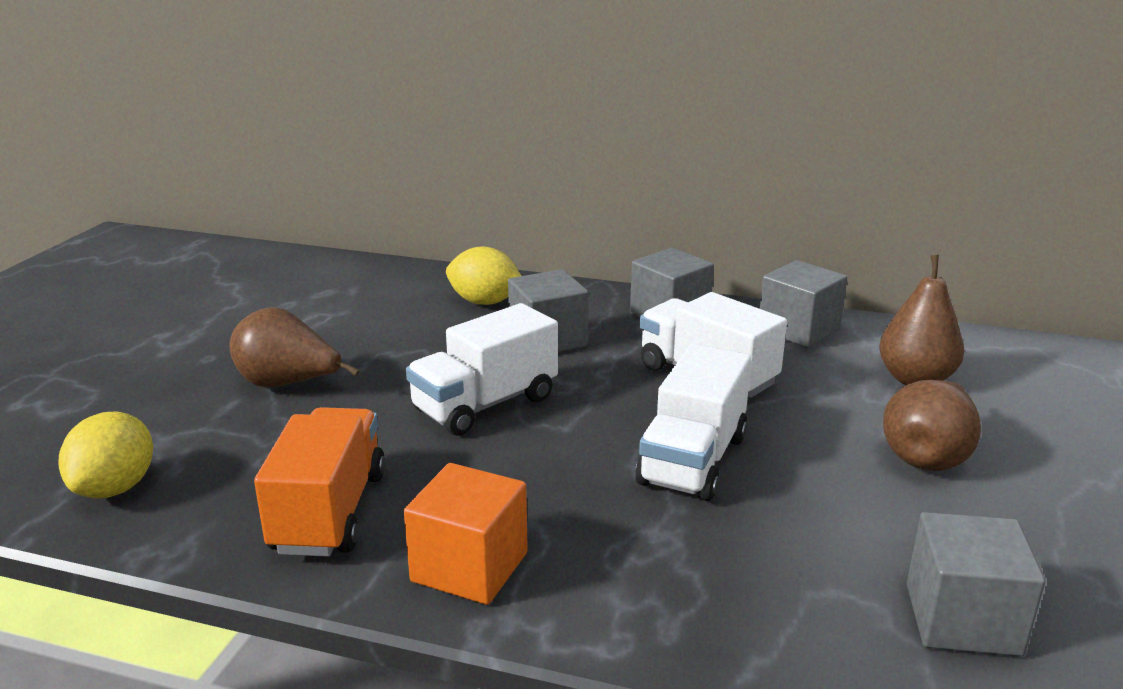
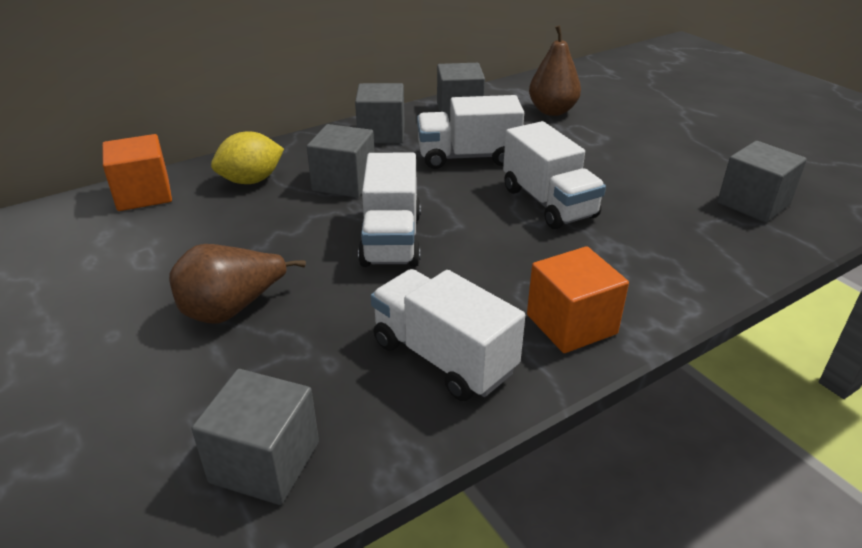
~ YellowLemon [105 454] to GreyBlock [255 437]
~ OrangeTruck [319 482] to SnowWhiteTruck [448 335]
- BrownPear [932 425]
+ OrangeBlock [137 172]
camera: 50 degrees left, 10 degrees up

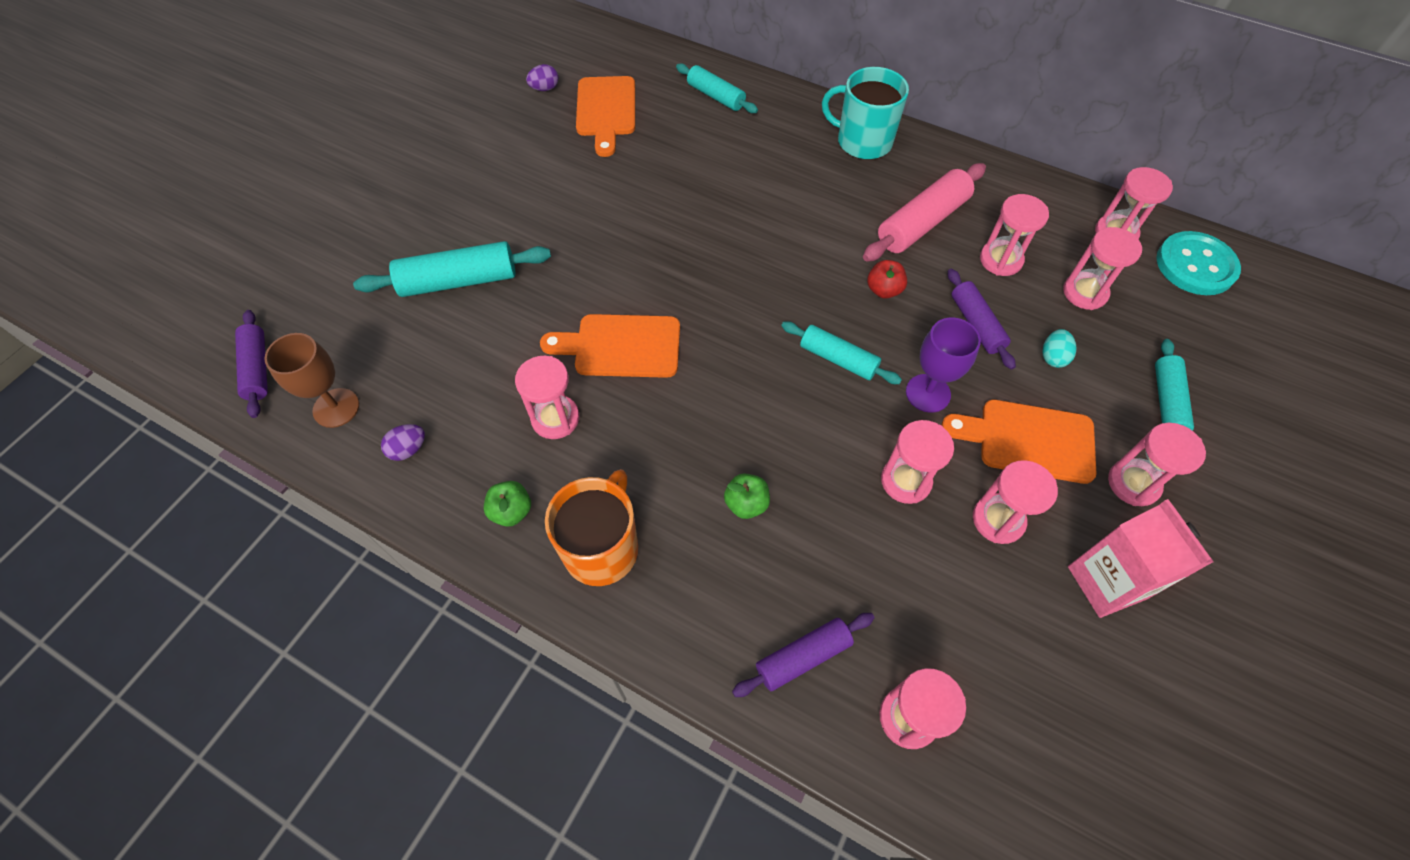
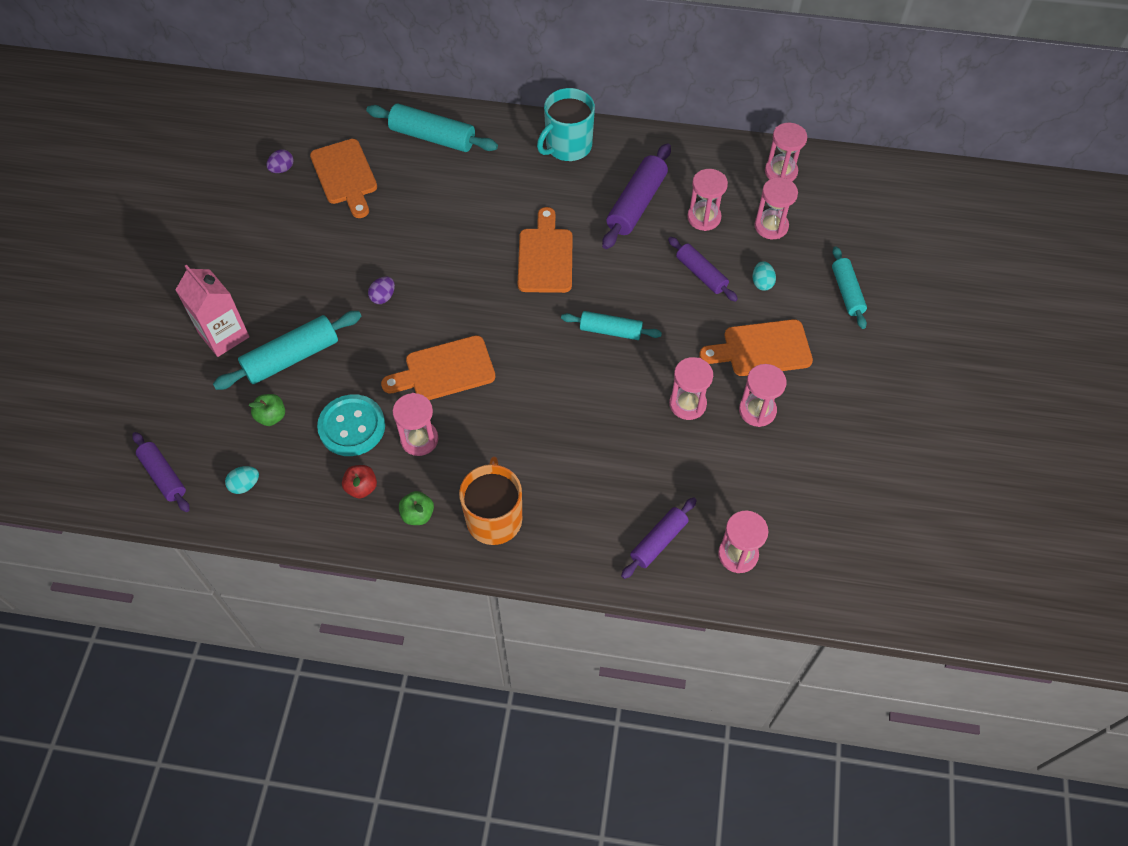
~ BrownGoblet [311 380] to AquaToyEgg [242 480]
~ RoyalPurpleToyEgg [403 442] to [381 290]
~ AquaPastryRoller [717 88] = [432 128] x1.55
~ GreenAppleFruit [747 496] to [266 410]
~ AquaCoffeeMug [865 113] = [566 124] 45 degrees counterclockwise
~ RosyPastryRoller [924 212] to RoyalPurplePastryRoller [636 196]
~ RedAppleFruit [887 279] to [359 482]
- RoyalPurpleGoblet [943 365]
~ RosyCarton [1141 558] to [213 310]
- RosySandTimer [1157 464]
~ AquaShirtButton [1198 263] to [351 425]
+ OrangeChoppingBoard [545 250]
camera: 20 degrees left, 0 degrees up

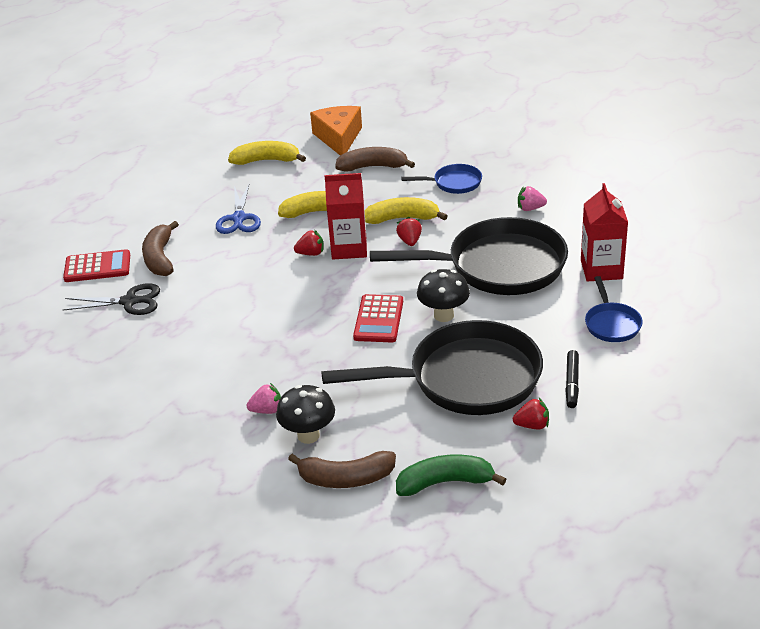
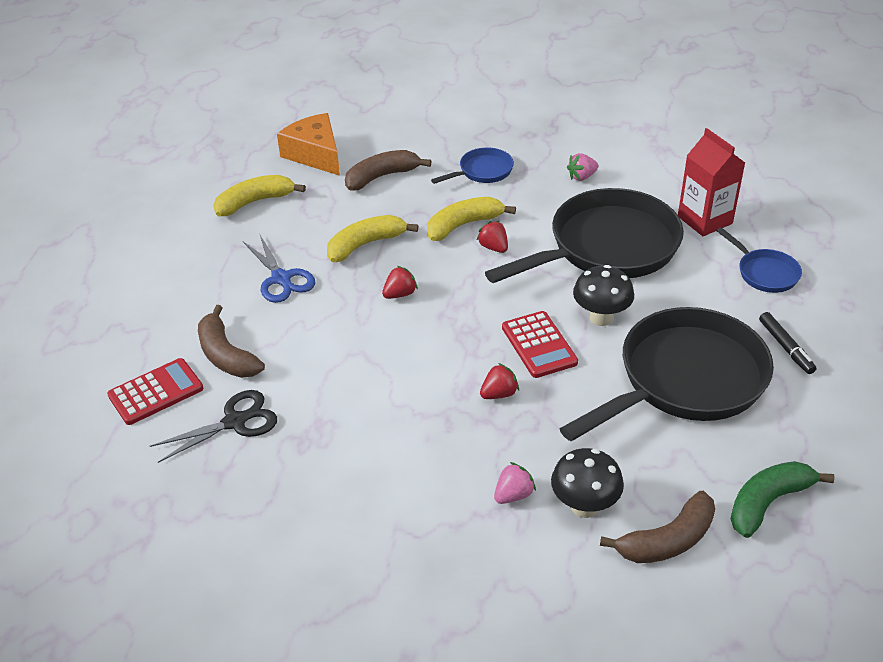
- RedCarton [346 216]
~ RedStrawberry [531 413] to [499 381]
camera: 30 degrees left, 5 degrees up

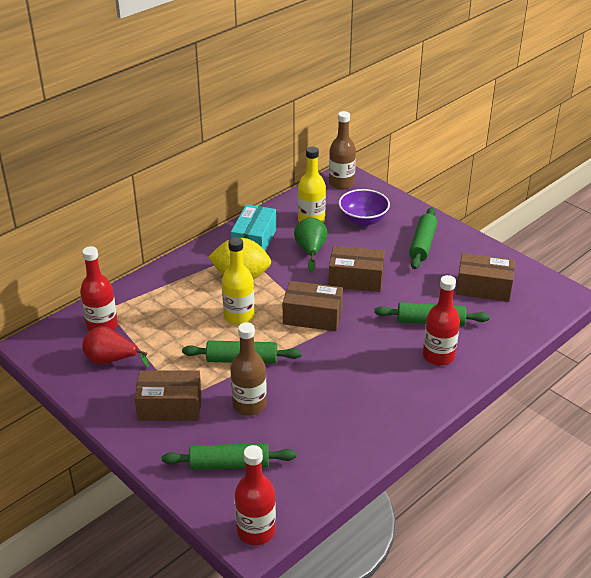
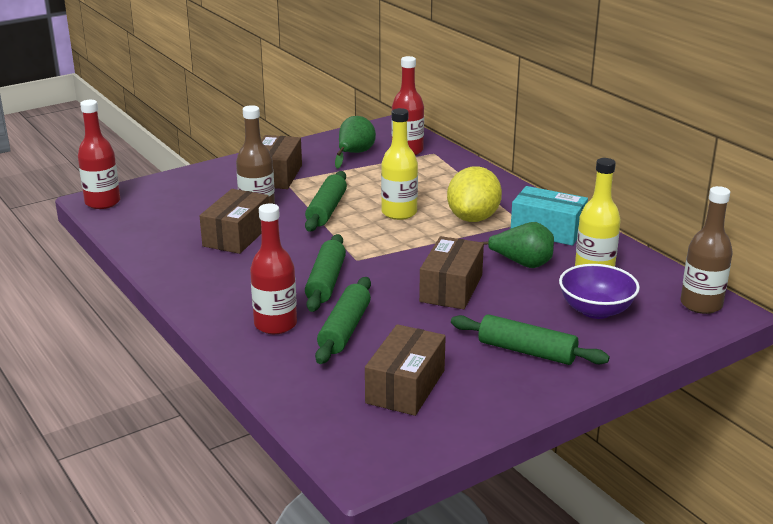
~ RedPear [115 346] to GreenPear [355 142]
~ GreenPastryRoller [229 456] to [325 273]
~ BrownPackage [313 306] to [234 221]
camera: 100 degrees right, 10 degrees down

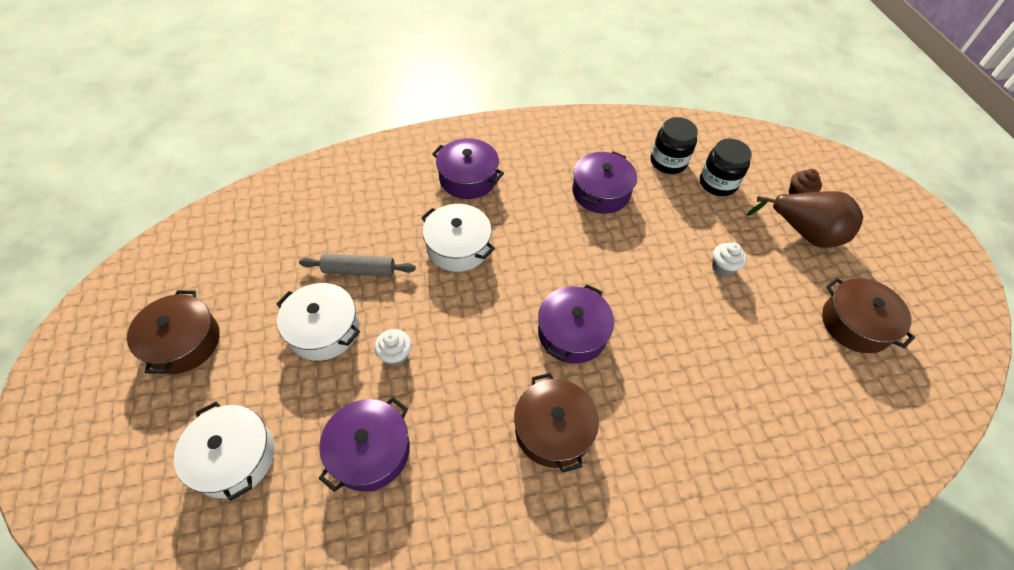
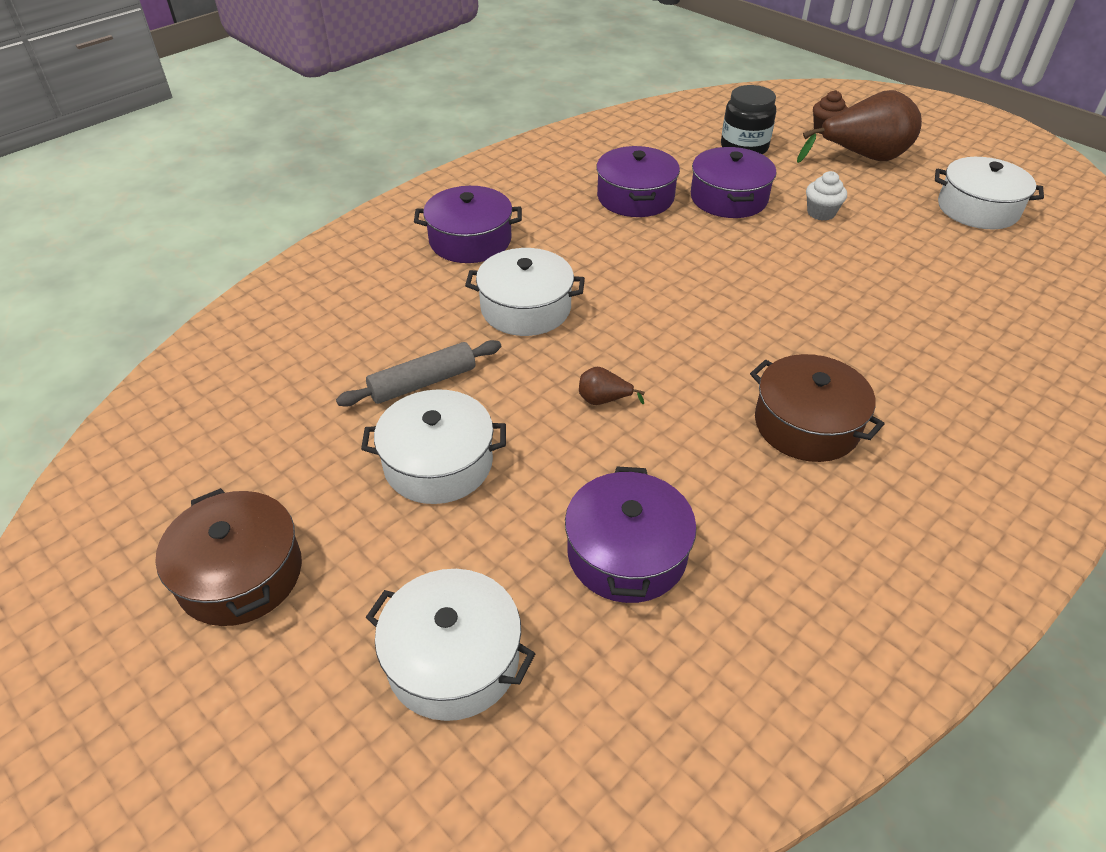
- SnowWhiteMuffin [393 347]
~ RoyalPurpleCookingPot [576 324] to [733 182]
- JetBlackJamJar [674 145]
~ BrownCookingPot [868 315] to SnowWhiteCookingPot [989 193]
+ BrownPear [612 386]
camera: 30 degrees left, 10 degrees down

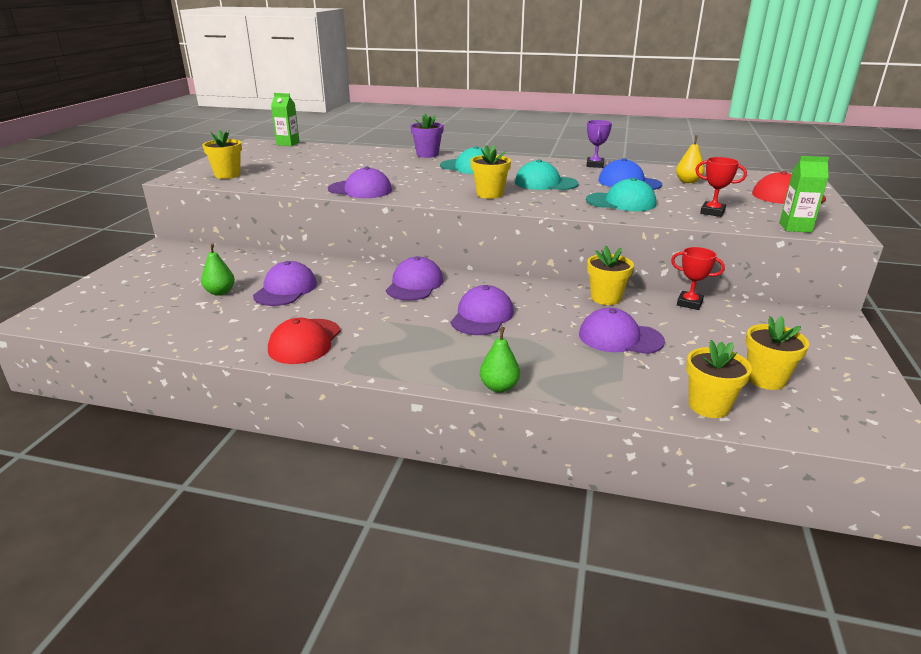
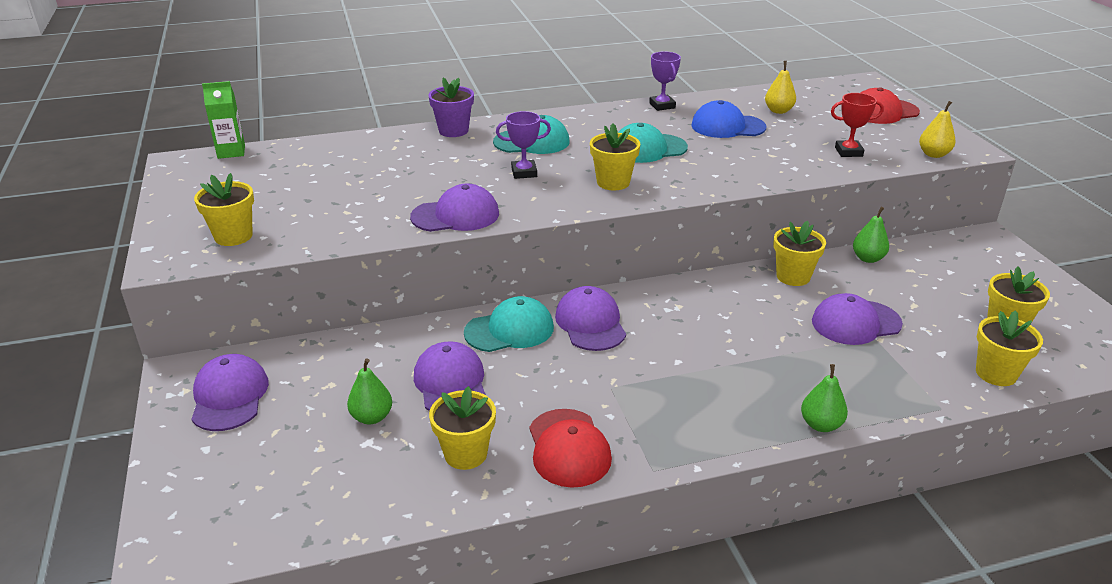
~ RoyalPurplePeakedCap [482 310] to [230 392]
~ AquaPeakedCap [621 194] to [509 324]
~ RedAwardCup [698 278] to GreenPear [871 235]
~ GreenCarton [804 194] to YellowPear [937 129]
+ YellowPlantPot [462 428]
+ RoyalPurpleAwardCup [523 145]
camera: 30 degrees left, 5 degrees up

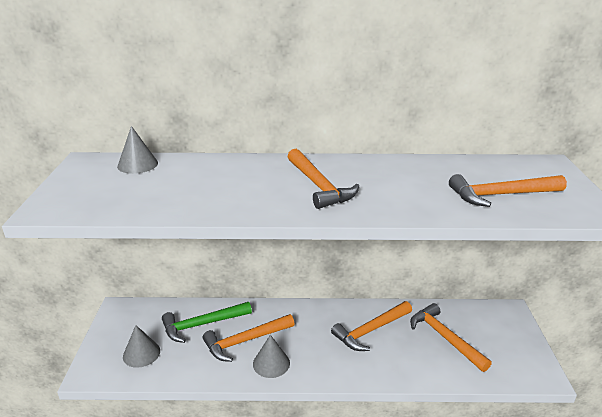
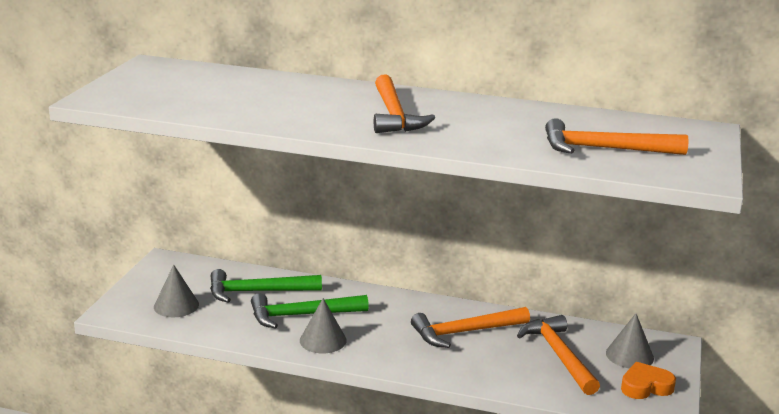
~ GreyConeShape [137 150] to [630 341]
~ OrangeClawHammer [249 338] to GreenClawHammer [310 311]
+ OrangeHeart [648 380]
camera: 15 degrees right, 5 degrees down

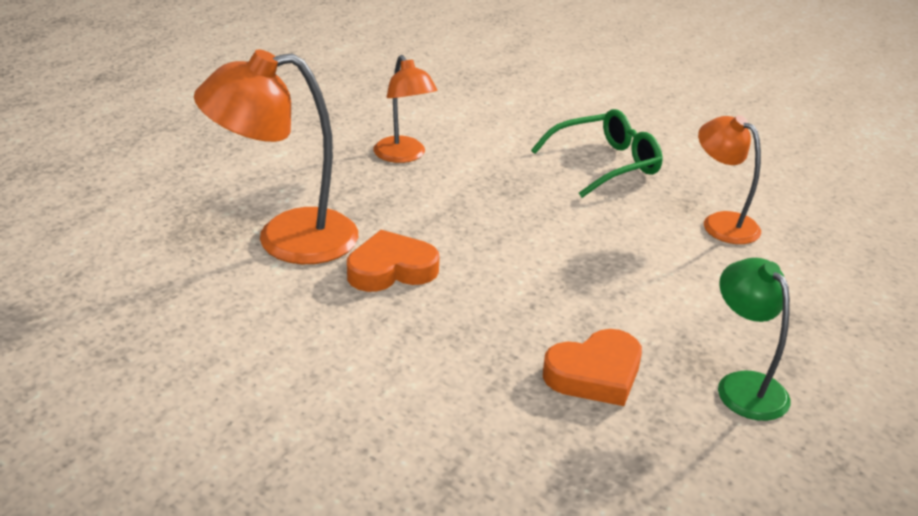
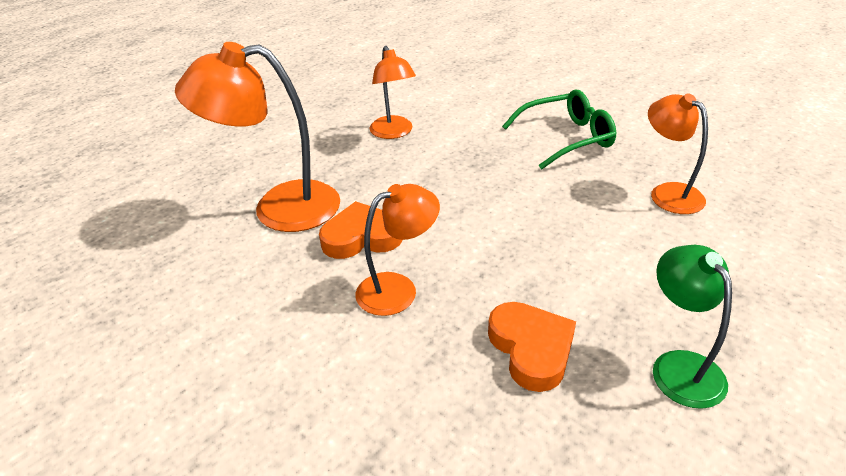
~ OrangeHeart [592 367] = [532 347] 90 degrees counterclockwise
+ OrangeLamp [398 250]
camera: 10 degrees right, 5 degrees up

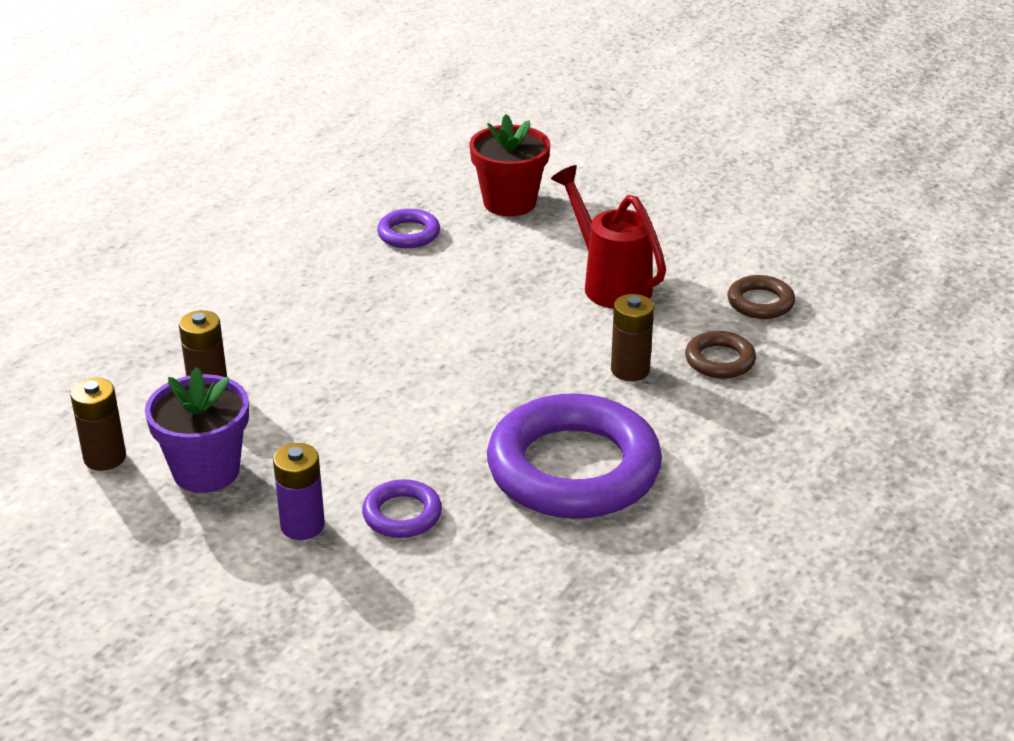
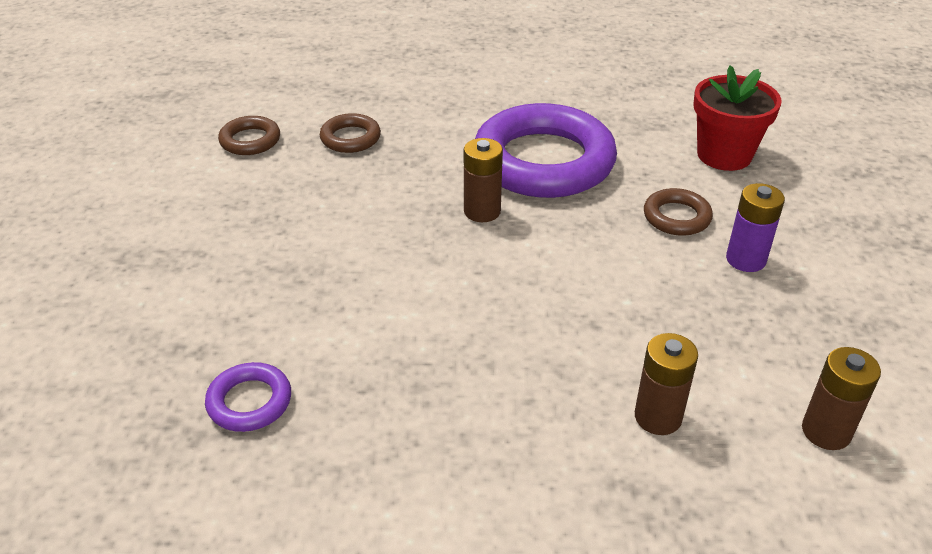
- RoyalPurplePlantPot [197 430]
~ RoyalPurpleHoop [402 508] to BrownHoop [678 212]
~ RedPlantPot [509 165] to [737 118]
- RedWateringPot [608 237]
~ BrownPowerCell [632 337] to [483 180]
camera: 120 degrees left, 5 degrees up

